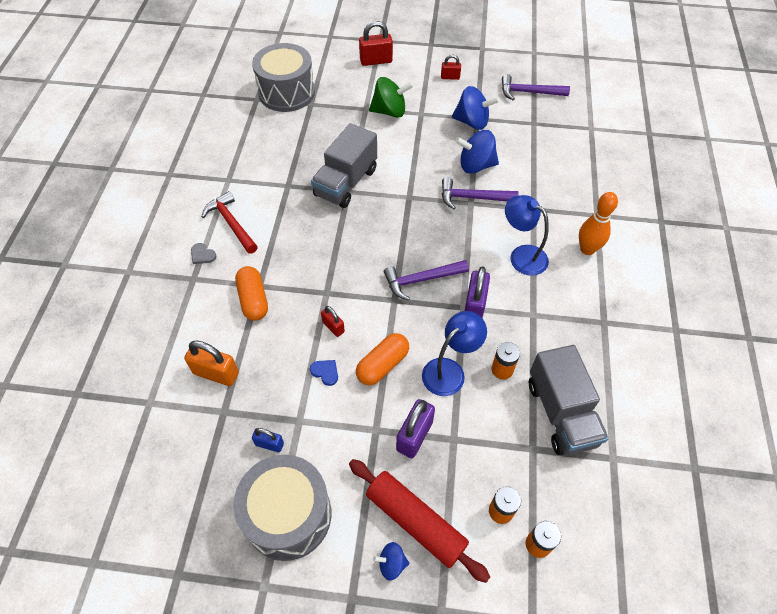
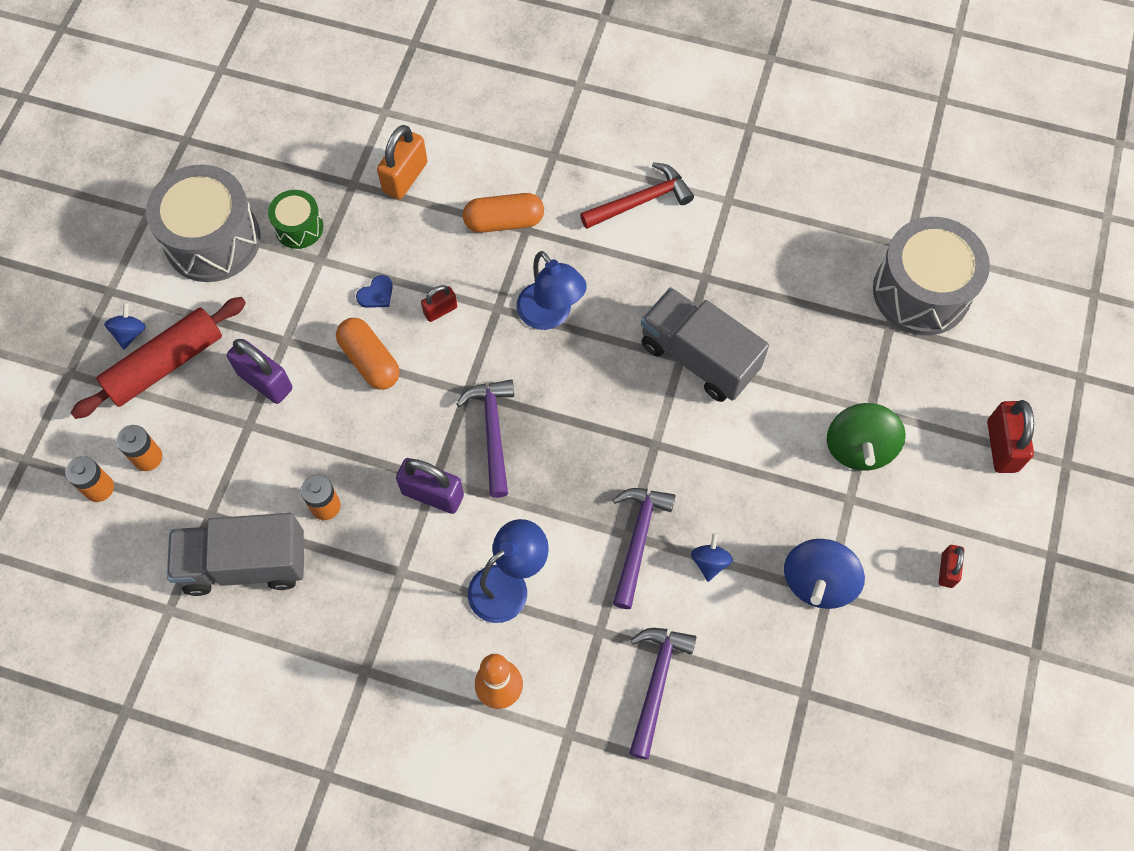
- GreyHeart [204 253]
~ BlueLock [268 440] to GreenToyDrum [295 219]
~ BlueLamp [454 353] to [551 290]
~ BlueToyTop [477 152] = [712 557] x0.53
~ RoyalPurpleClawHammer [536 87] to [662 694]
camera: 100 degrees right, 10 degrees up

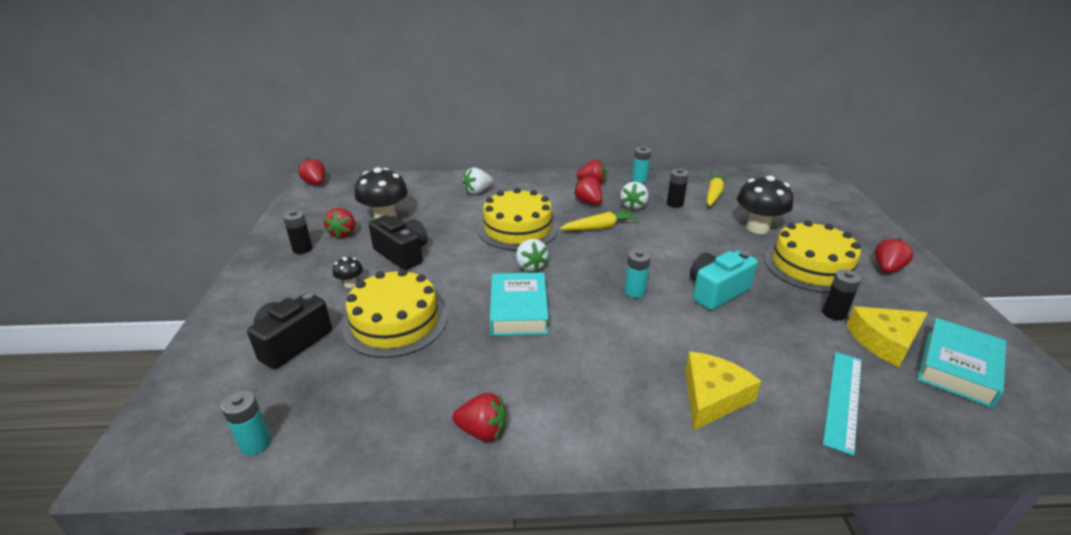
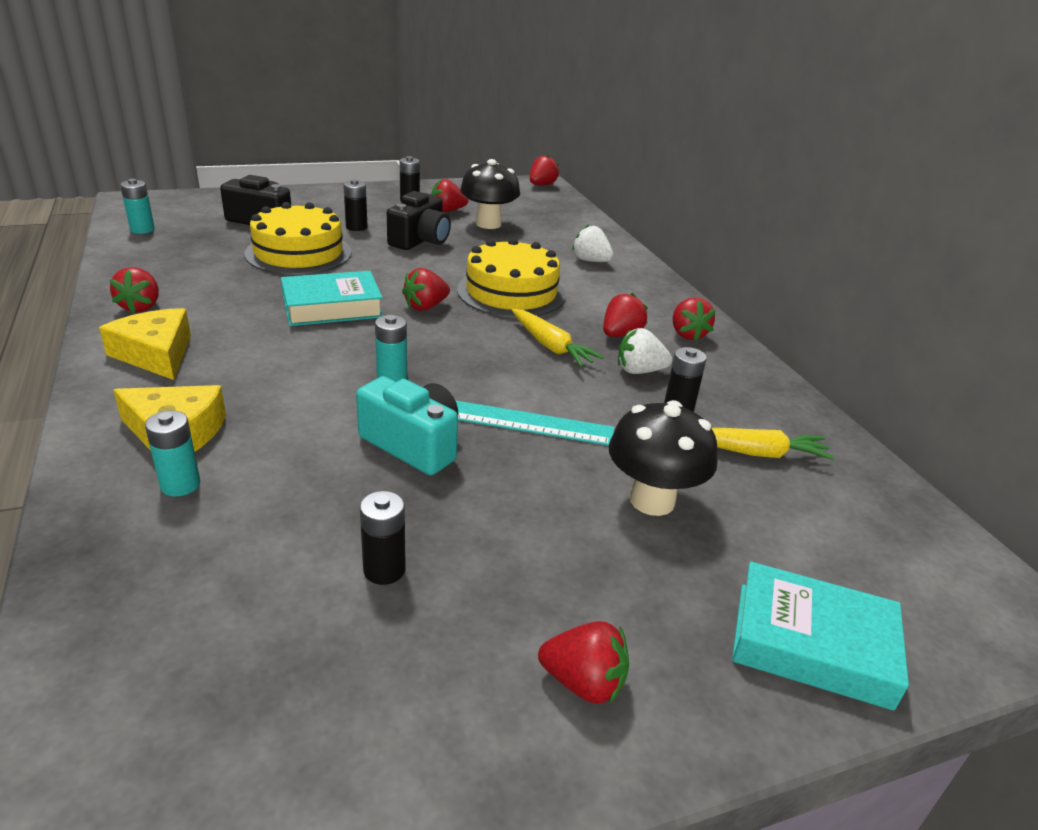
~ JetBlackMushroom [348 272] to JetBlackPowerCell [355 205]
~ SnowWhiteStrawberry [532 255] to RedStrawberry [426 289]
~ AquaPowerCell [641 164] to [172 453]
- YellowGateau [812 256]
~ AquaStraightedge [842 404] to [534 423]
~ YellowPieceOfCheese [887 336] to [145 344]
~ AquaHardcover [961 363] to [820 636]
camera: 70 degrees right, 0 degrees up

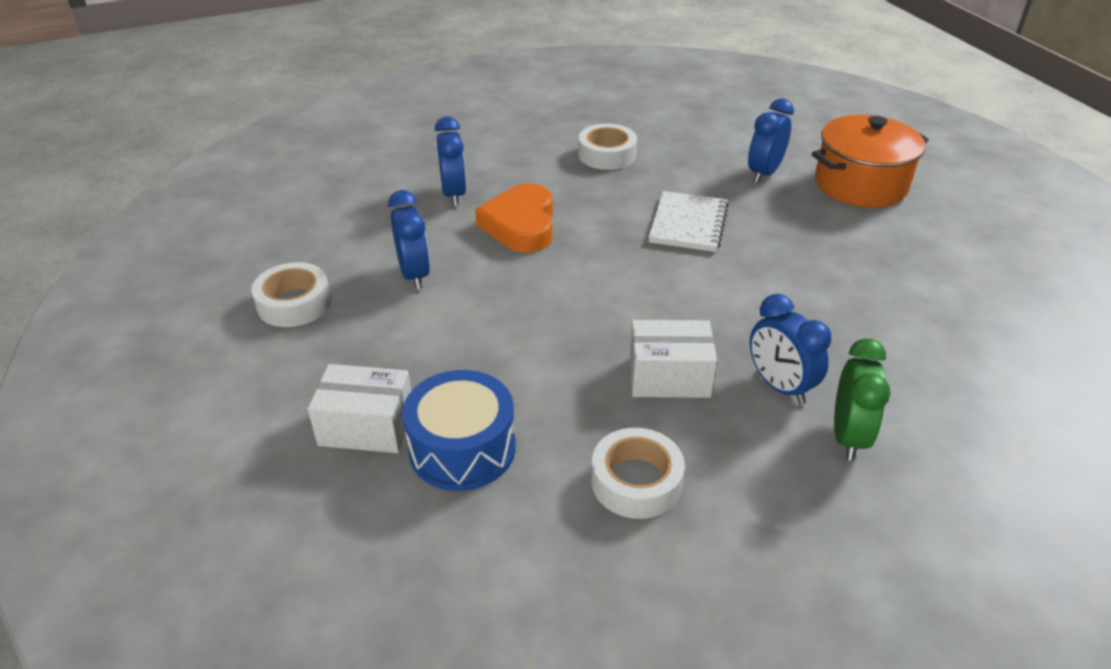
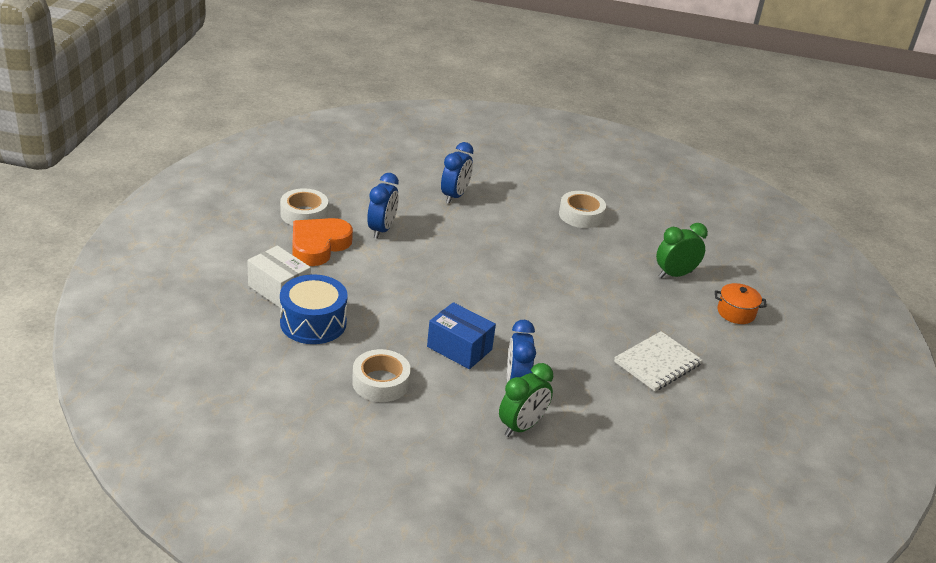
~ OrangeHeart [514 218] to [323 242]
~ SnowWhitePackage [673 359] to BluePackage [461 335]
~ SnowWhiteNotebook [688 221] to [658 361]
~ BlueClock [771 141] to GreenClock [682 250]
~ OrangeCookingPot [870 161] = [741 303] x0.51
camera: 30 degrees right, 5 degrees down

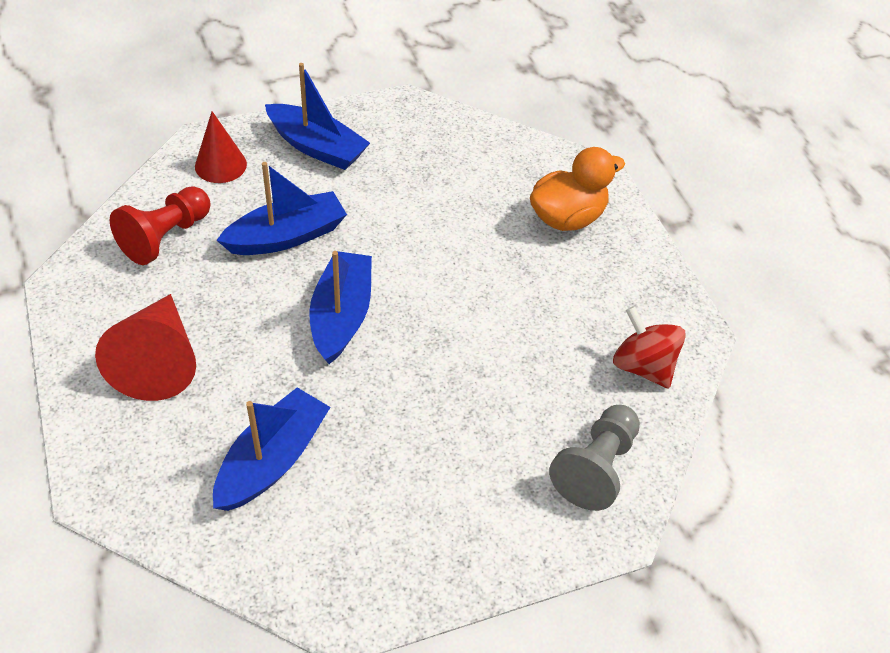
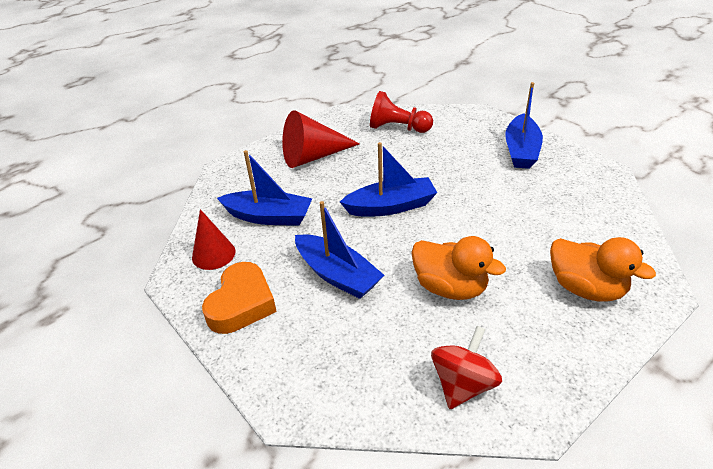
~ RedConeShape [221 147] to [213 239]
~ BlueToyBoat [281 208] to [339 250]
- GreyGamePawn [594 458]
+ OrangeHeart [239 298]
+ OrangeToyDuck [459 268]
camera: 75 degrees right, 10 degrees down

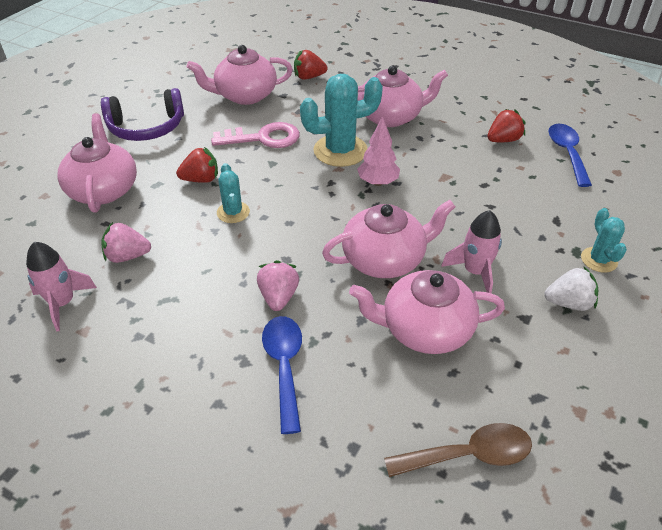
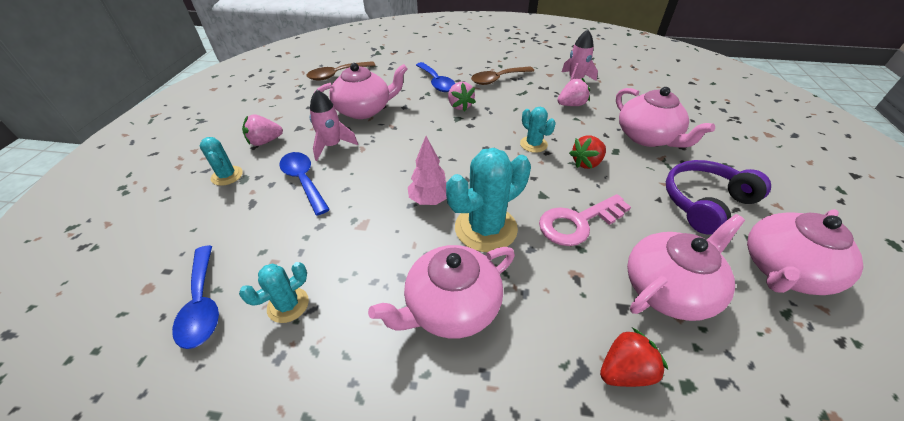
~ RosyTeaPot [388 239] to [805 252]
~ RedStrawberry [506 125] to AquaSaguaroCactus [274 292]
~ SnowWhiteStrawberry [571 289] to RosyStrawberry [262 130]
+ BlueTablespoon [304 184]
+ BrownTablespoon [502 75]
camera: 160 degrees right, 0 degrees up

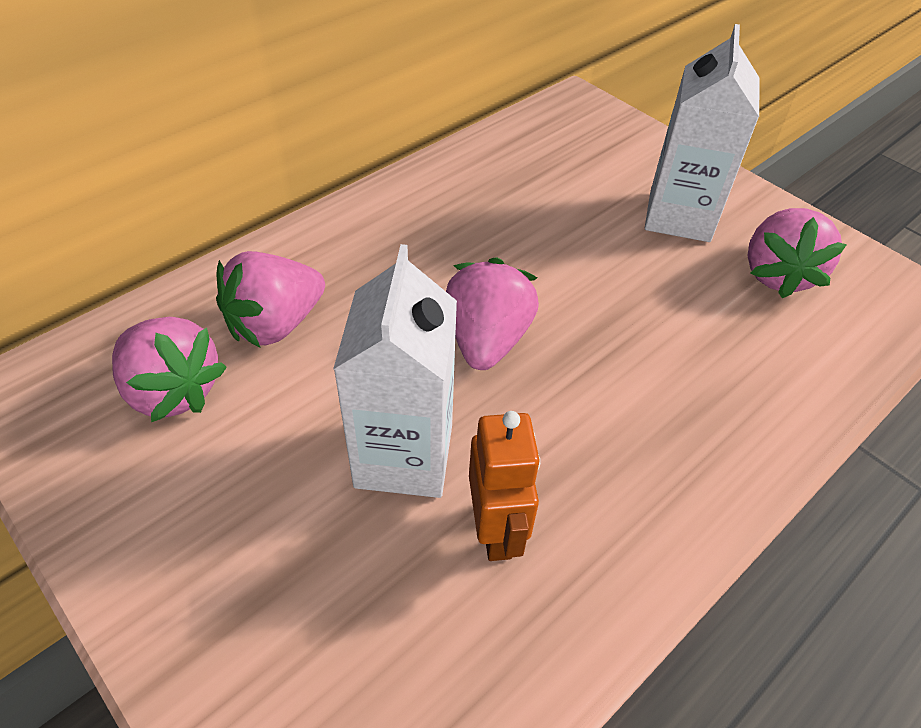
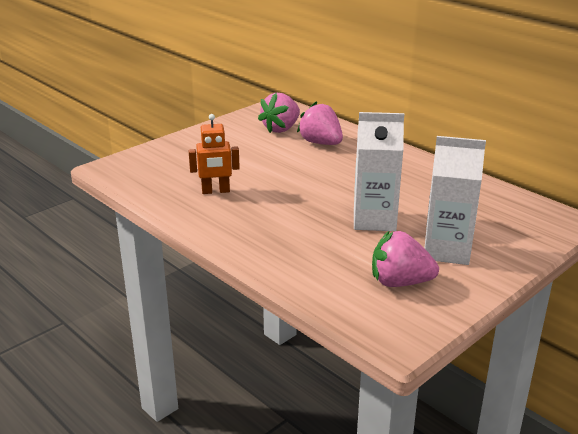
~ SnowWhiteCarton [395 371] to [379 171]
- RosyStrawberry [492 313]
camera: 90 degrees right, 20 degrees down

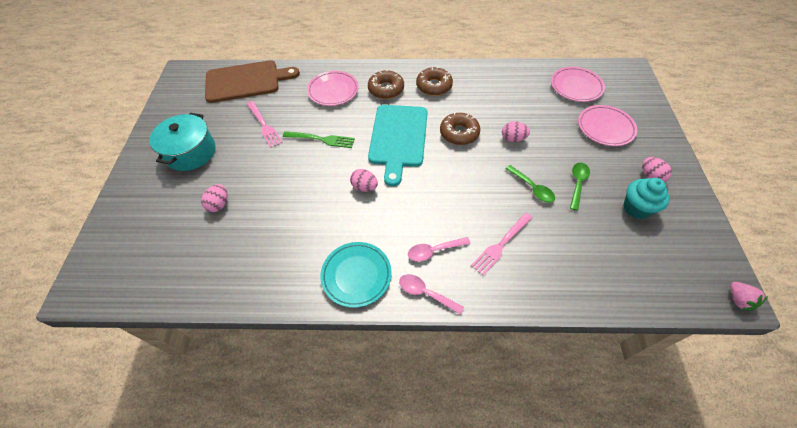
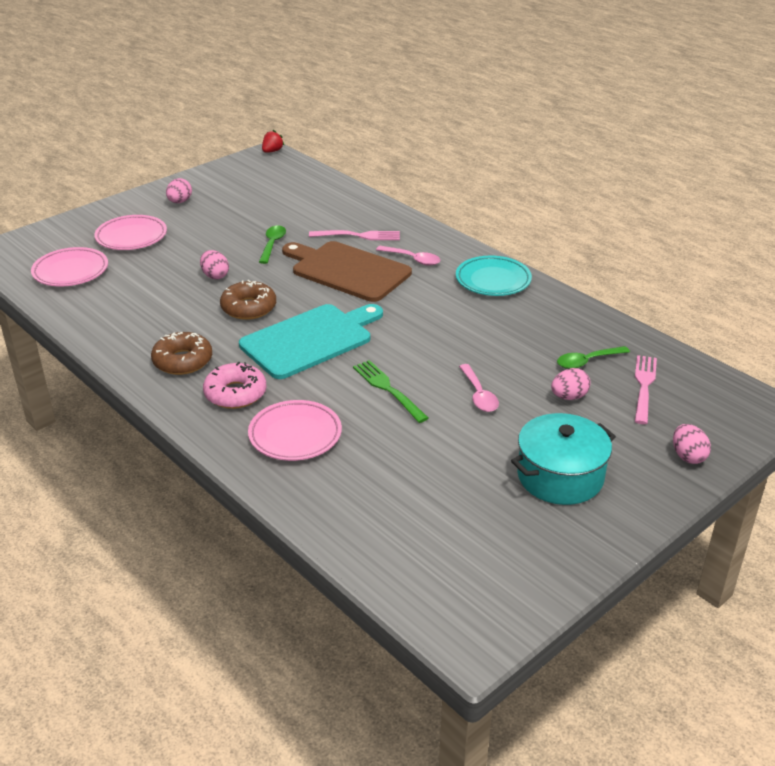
~ BrownChoppingBoard [252 81] to [347 271]
~ RosyFork [265 124] to [646 389]
~ RosyToyEgg [364 180] to [692 444]
~ BrownDoughnut [386 84] to RosyDoughnut [234 385]
~ RosyTablespoon [431 294] to [479 388]
~ GreenTablespoon [580 187] to [593 357]
- AquaMuffin [646 198]
~ RosyStrawberry [749 296] to RedStrawberry [273 141]
camera: 135 degrees left, 20 degrees down

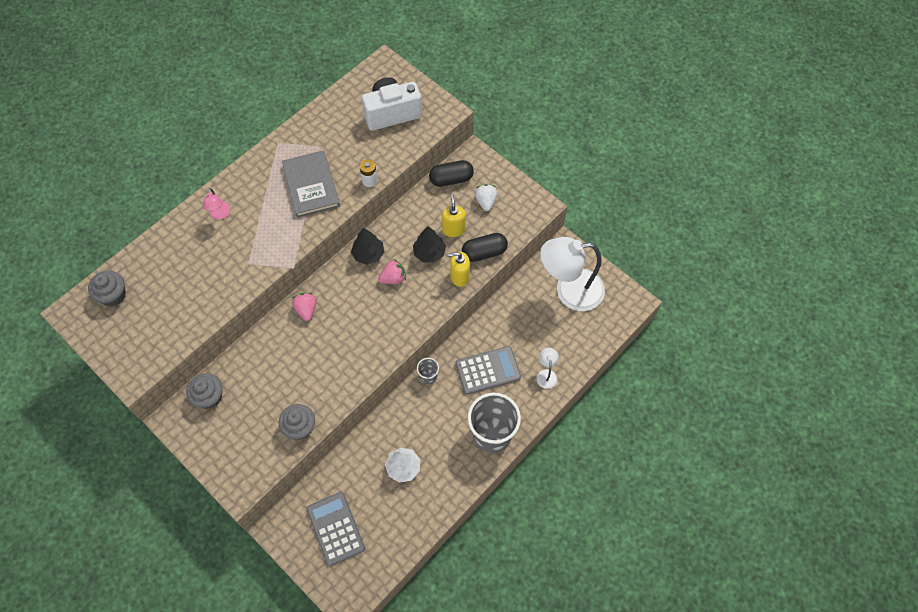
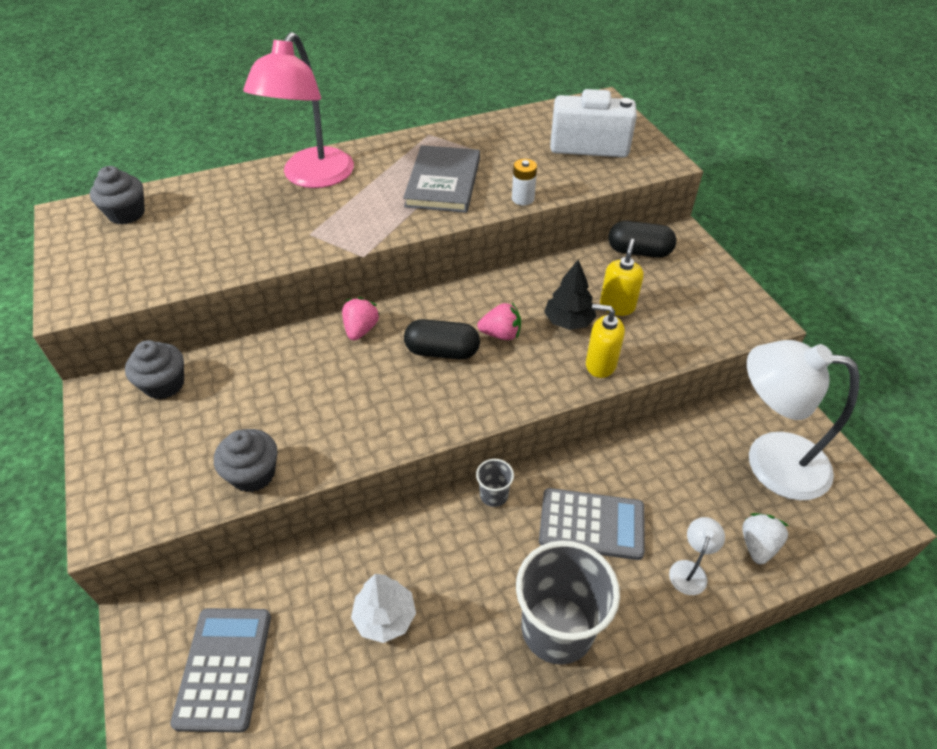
~ RosyLamp [216 203] = [298 110] x2.44
- JetBlackToyTree [367 246]
~ JetBlackPillShape [485 247] to [442 339]
~ SnowWhiteStrawberry [486 197] to [765 538]
camera: 25 degrees right, 15 degrees down

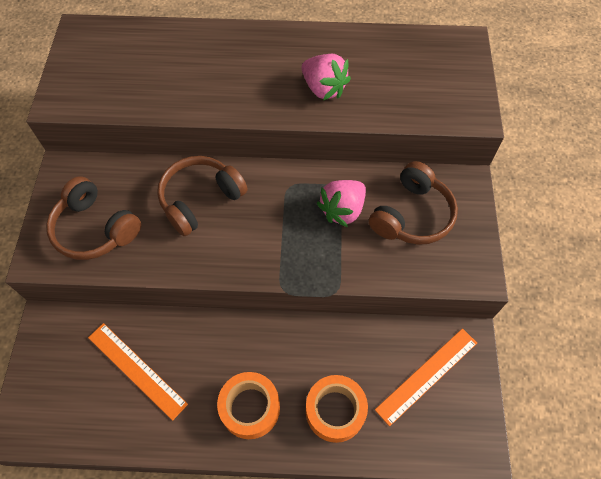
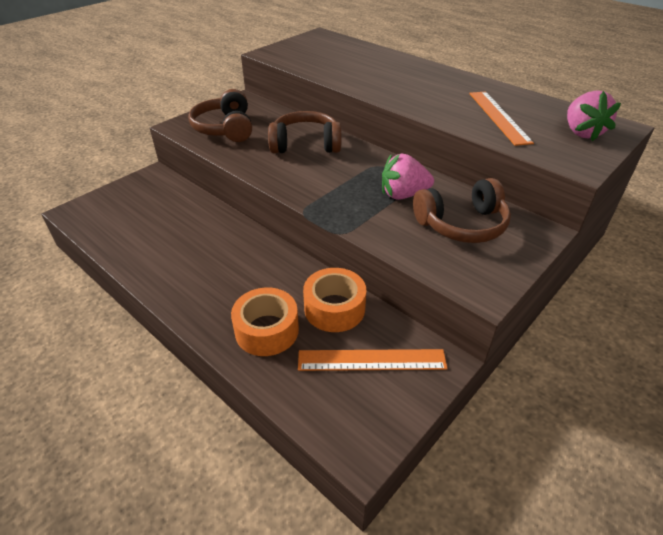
~ OrangeStraightedge [138 372] to [501 119]
~ OrangeStickyTape [248 405] to [334 300]
~ RosyStrawberry [326 77] to [594 115]
camera: 40 degrees right, 20 degrees down

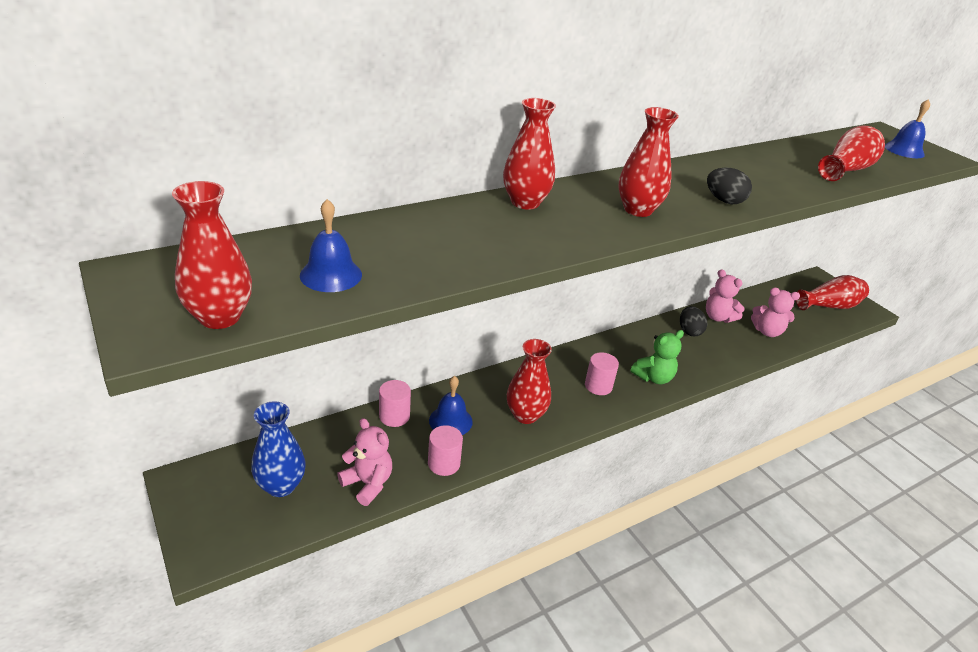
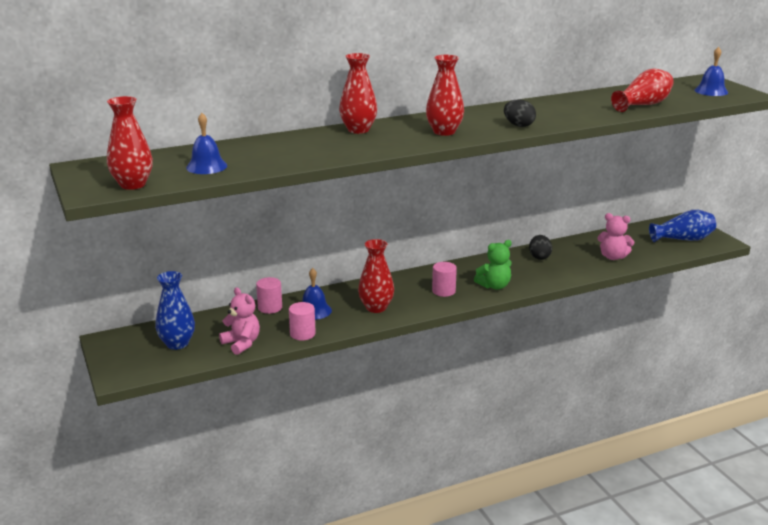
- RosyStuffedBear [725 296]
~ RedFlowerVase [832 292] to BlueFlowerVase [682 226]
camera: 10 degrees right, 10 degrees down

